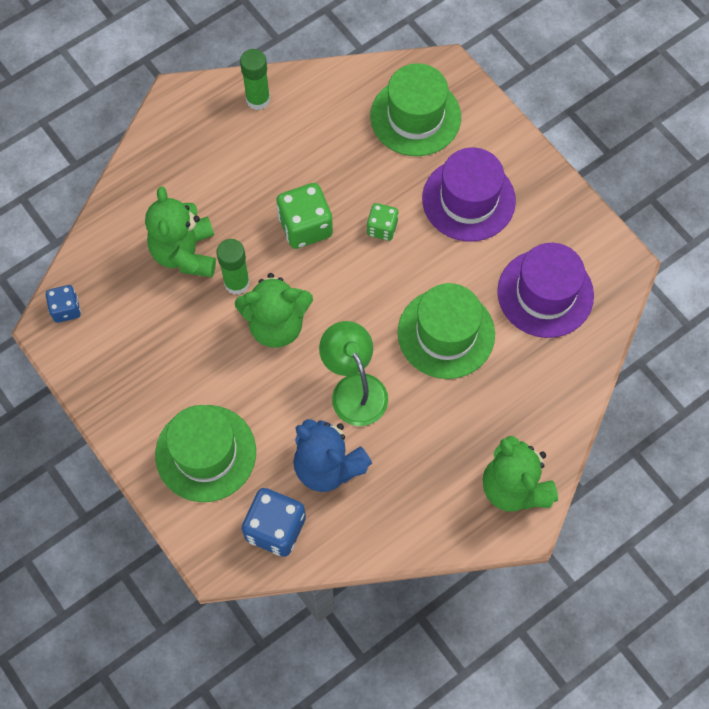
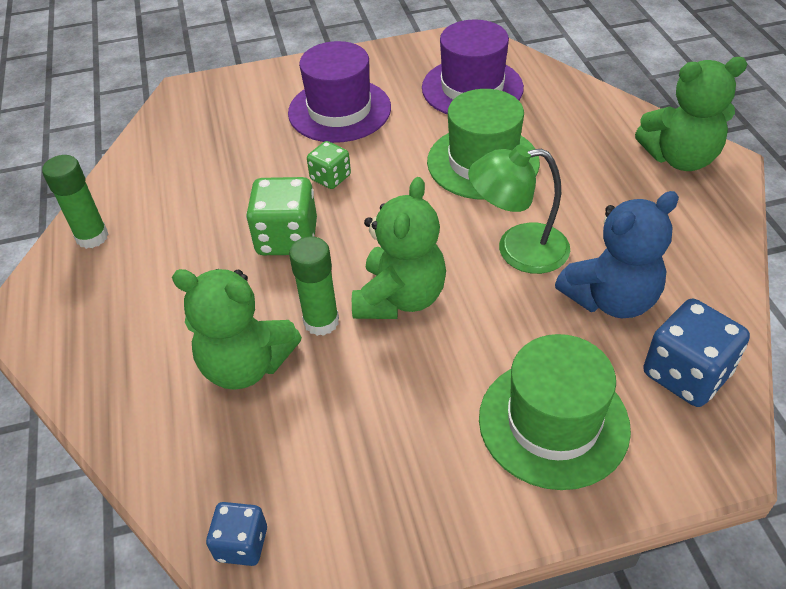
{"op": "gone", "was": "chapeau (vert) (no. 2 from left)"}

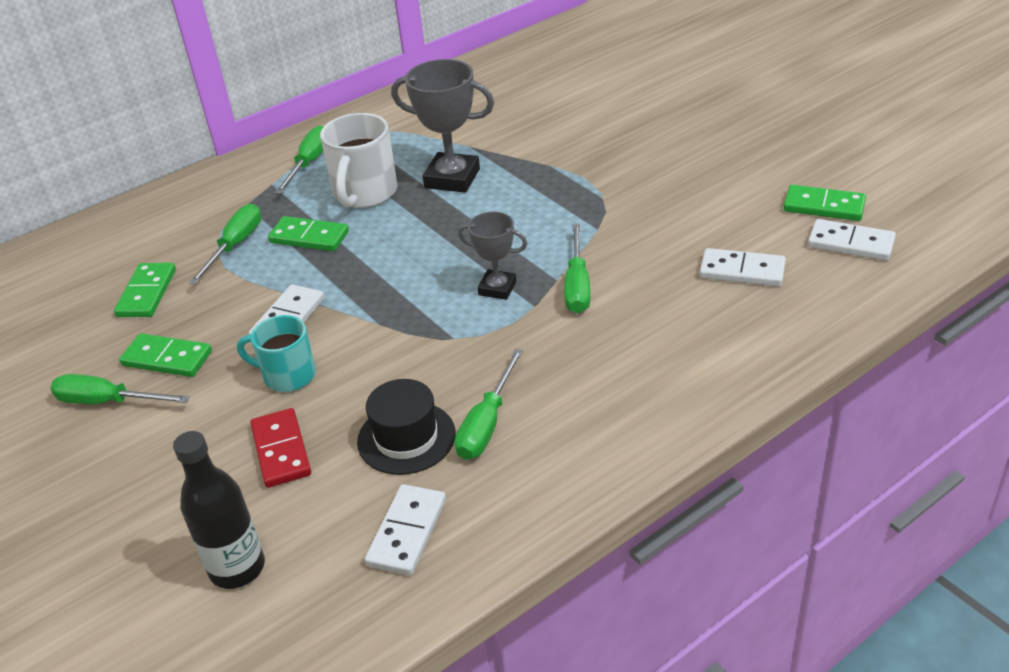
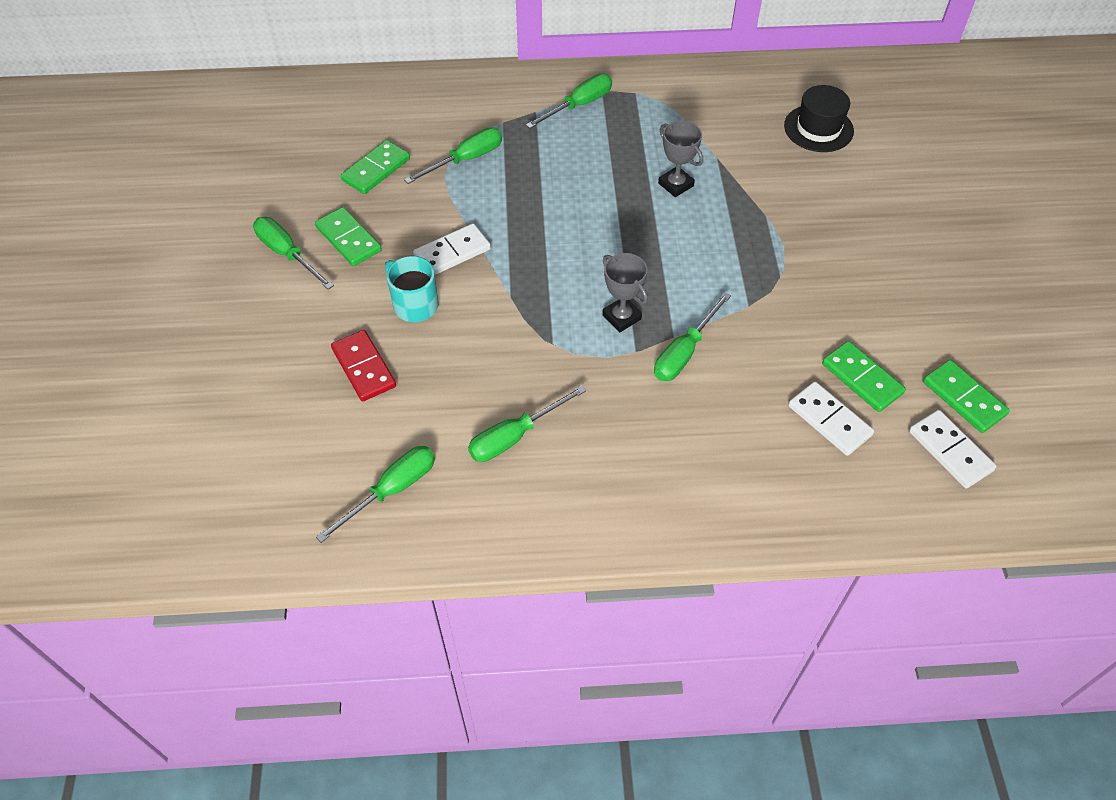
{"op": "swapped", "was": "domino (blanc) (no. 2 from left)", "now": "tournevis (vert) (no. 2 from left)"}
{"op": "rotated", "was": "domino (rouge)", "clockwise": -45}
{"op": "scaled", "was": "trophée (gris) (no. 1 from left in the first image)", "ratio": 0.6}
{"op": "shifted", "was": "chapeau (noir)"}
{"op": "shifted", "was": "domino (vert) (no. 3 from left)"}
{"op": "gone", "was": "bouteille (noir)"}
{"op": "gone", "was": "tasse (blanc)"}

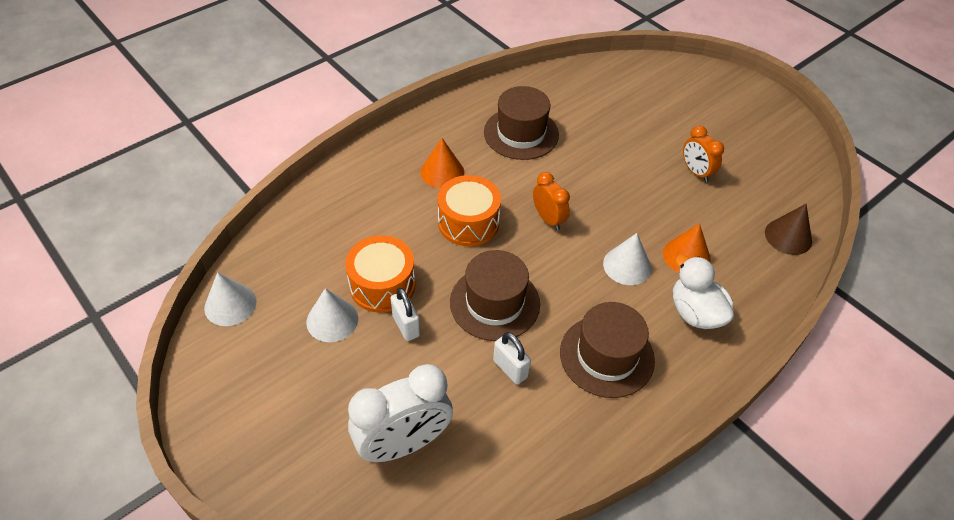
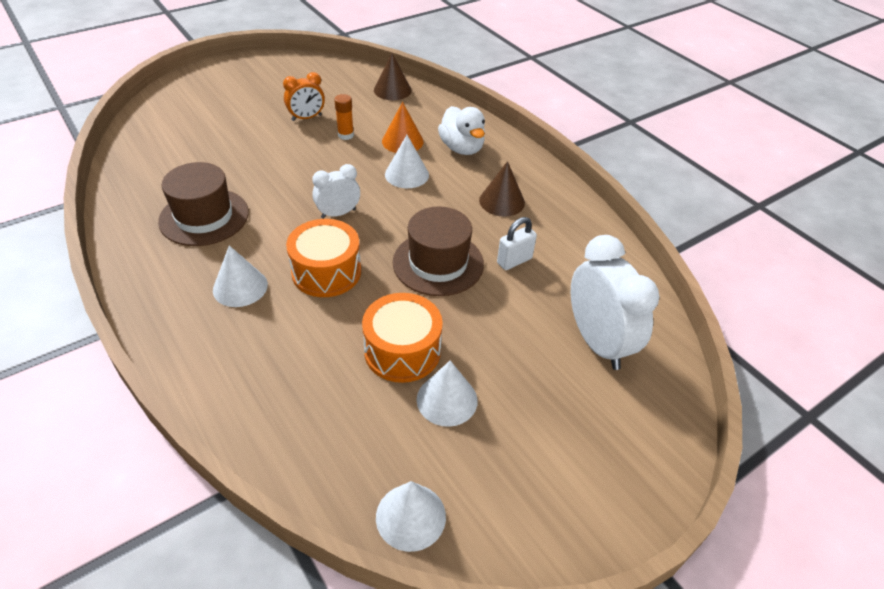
{"op": "repainted", "was": "cône (orange) (no. 1 from left)", "now": "cône (blanc) (no. 1 from left)"}
{"op": "repainted", "was": "réveil (orange) (no. 1 from left)", "now": "réveil (blanc) (no. 1 from left)"}
{"op": "new", "now": "bâton de colle (orange)"}
{"op": "rotated", "was": "canard (blanc)", "clockwise": -90}
{"op": "swapped", "was": "chapeau (marron) (no. 3 from left)", "now": "cône (marron) (no. 2 from left)"}
{"op": "gone", "was": "cadenas (blanc) (no. 1 from left)"}

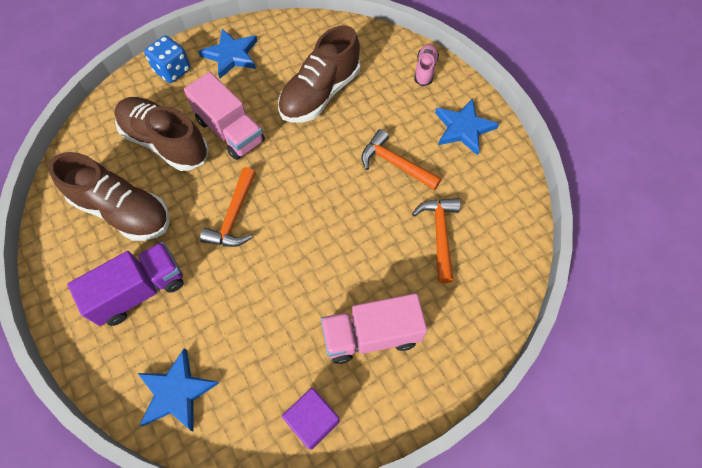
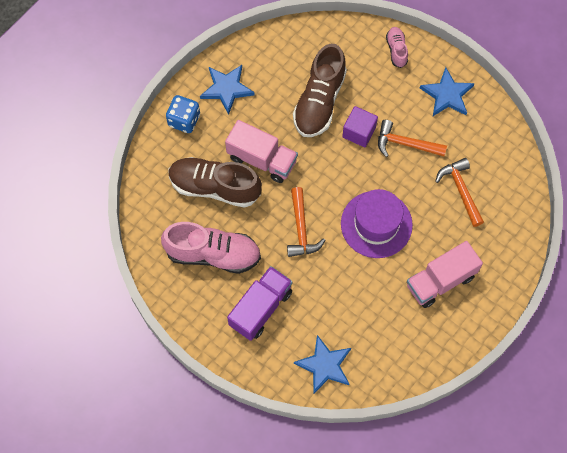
{"op": "repainted", "was": "chaussure (marron) (no. 1 from left)", "now": "chaussure (rose) (no. 1 from left)"}
{"op": "new", "now": "chapeau (violet)"}
{"op": "shifted", "was": "cube (violet)"}

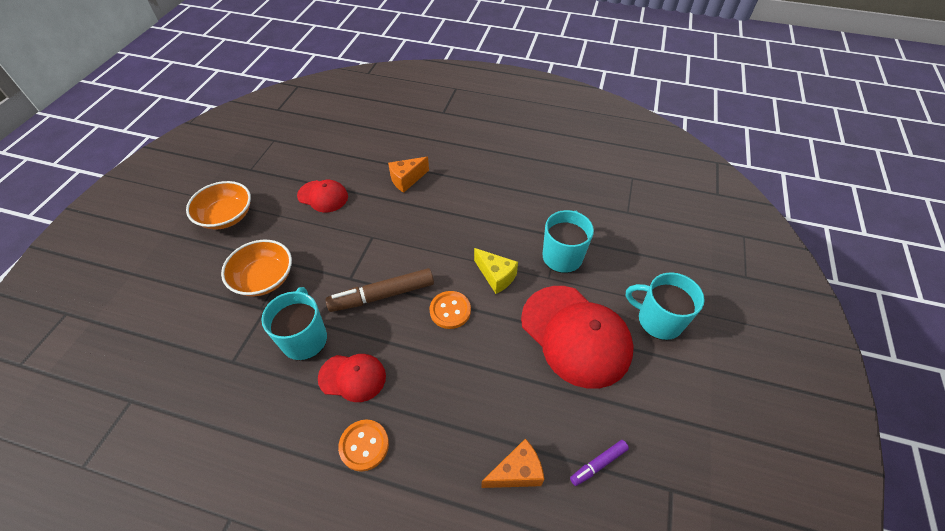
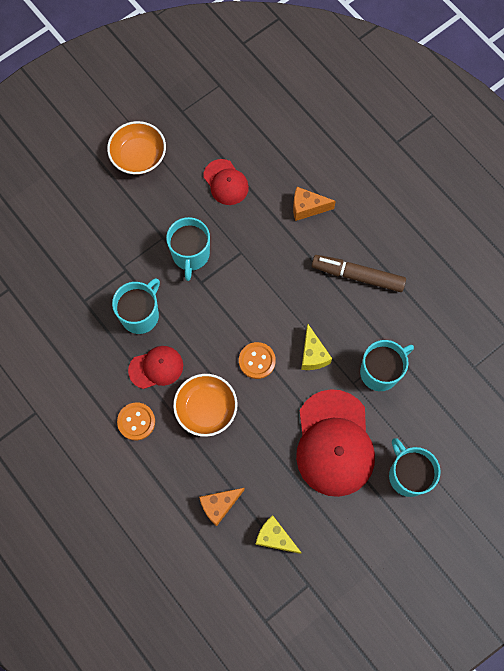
{"op": "rotated", "was": "casquette (rouge) (no. 2 from left in the first image)", "clockwise": -60}
{"op": "new", "now": "tasse (turquoise) (no. 2 from left)"}
{"op": "shifted", "was": "bol (orange) (no. 2 from left)"}
{"op": "rotated", "was": "fromage (orange) (no. 2 from left in the first image)", "clockwise": 135}
{"op": "swapped", "was": "feutre (violet)", "now": "fromage (jaune) (no. 1 from left)"}
{"op": "shifted", "was": "feutre (marron)"}

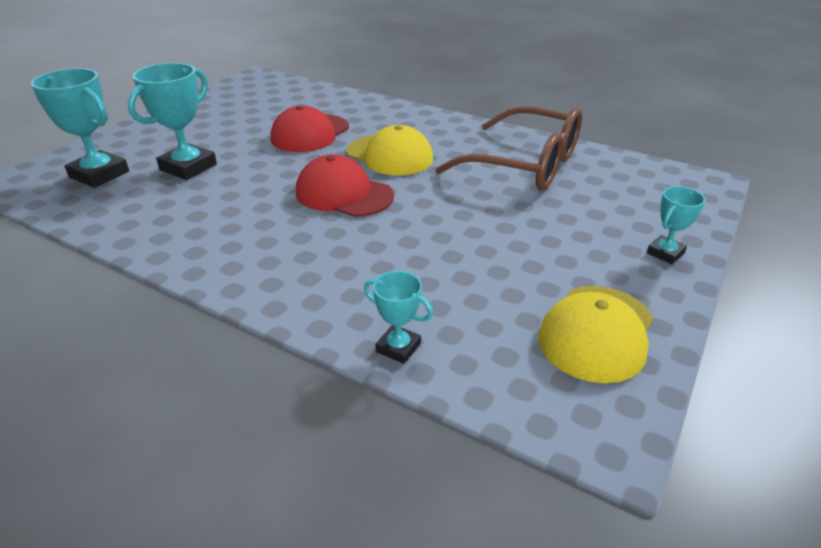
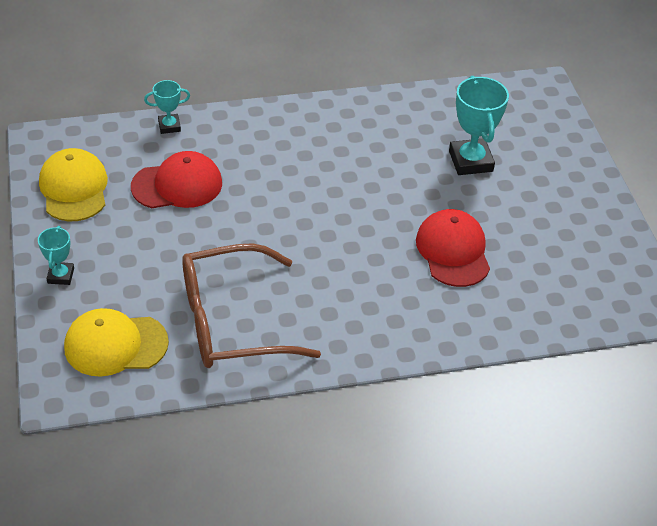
{"op": "shifted", "was": "casquette (jaune) (no. 1 from left in the first image)", "now": "casquette (jaune) (no. 2 from left)"}
{"op": "shifted", "was": "casquette (rouge) (no. 2 from left in the first image)", "now": "casquette (rouge) (no. 1 from left)"}
{"op": "gone", "was": "trophée (turquoise) (no. 1 from left)"}

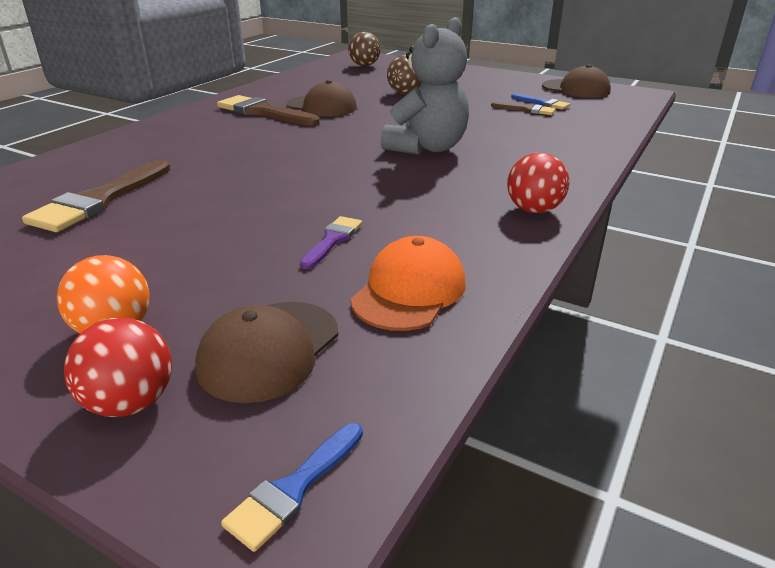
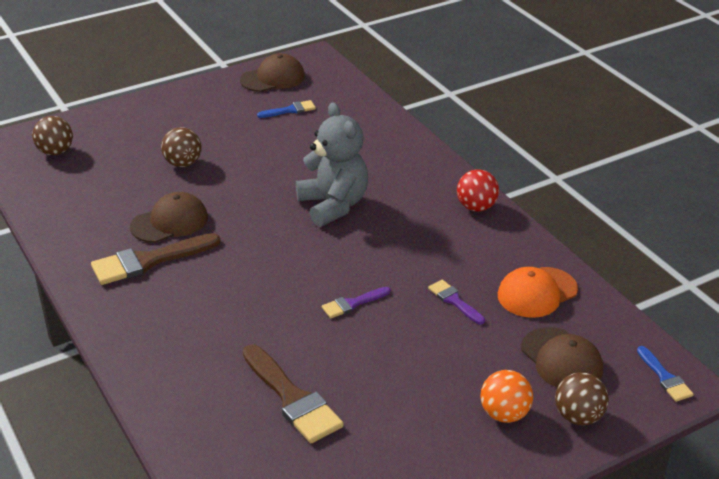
{"op": "new", "now": "pinceau (violet) (no. 1 from left)"}
{"op": "rotated", "was": "casquette (orange)", "clockwise": -90}
{"op": "repainted", "was": "balle (rouge) (no. 1 from left)", "now": "balle (marron) (no. 3 from left)"}
{"op": "gone", "was": "pinceau (marron) (no. 3 from left)"}

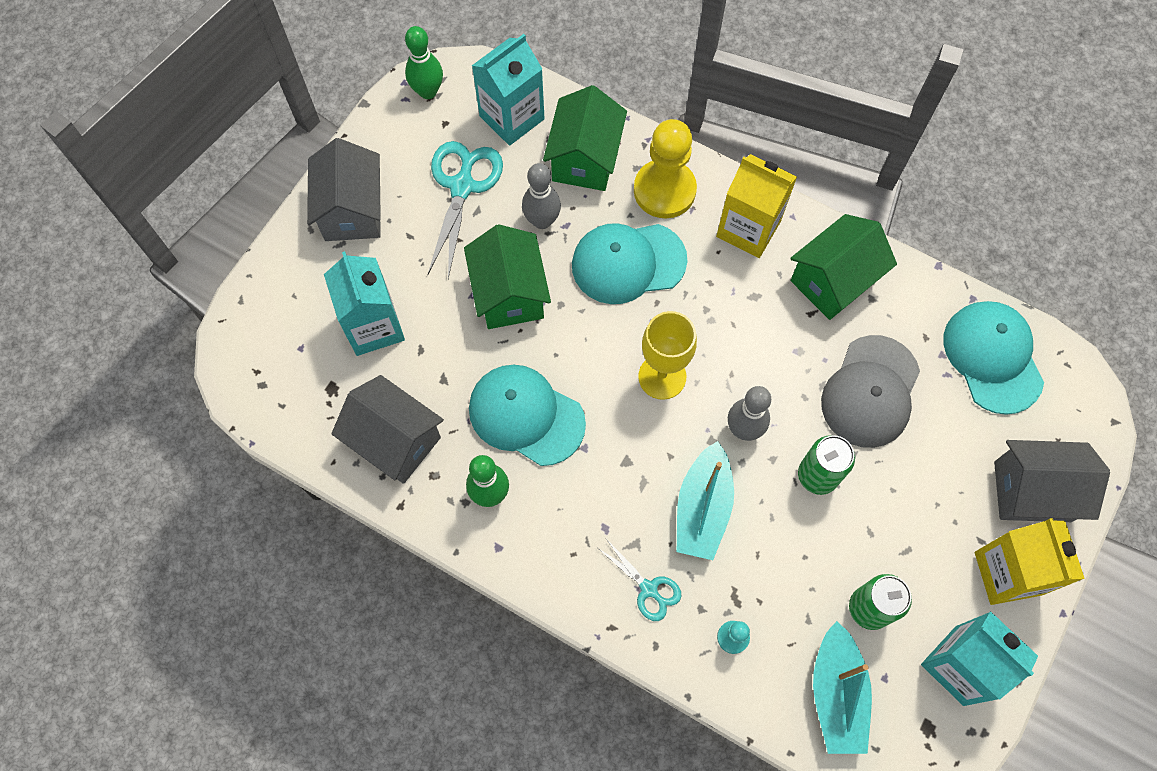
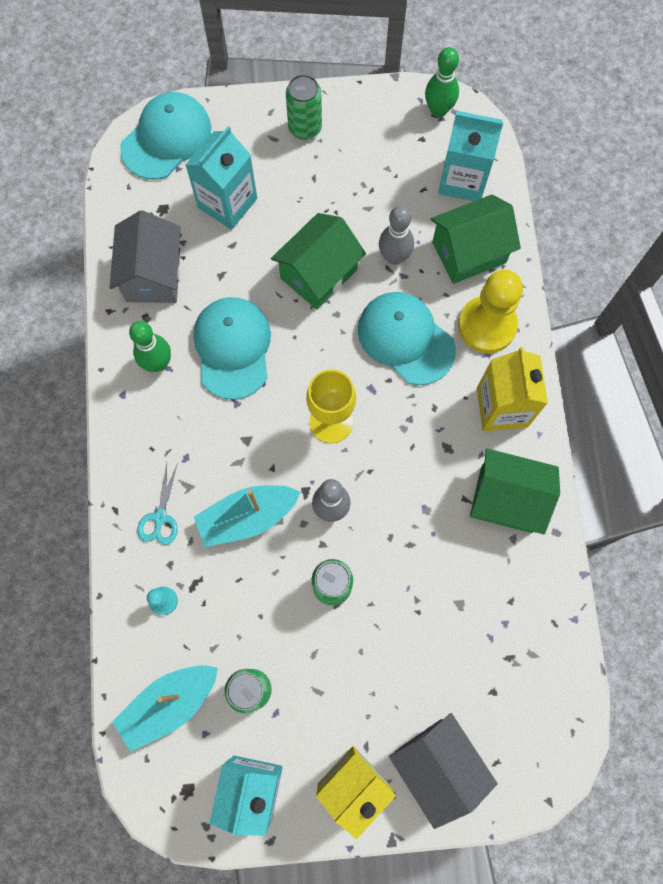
{"op": "shifted", "was": "casquette (turquoise) (no. 3 from left in the first image)", "now": "casquette (turquoise) (no. 1 from left)"}
{"op": "swapped", "was": "maison (gris) (no. 1 from left)", "now": "canette (vert) (no. 2 from left)"}
{"op": "gone", "was": "ciseaux (turquoise) (no. 1 from left)"}
{"op": "gone", "was": "casquette (gris)"}

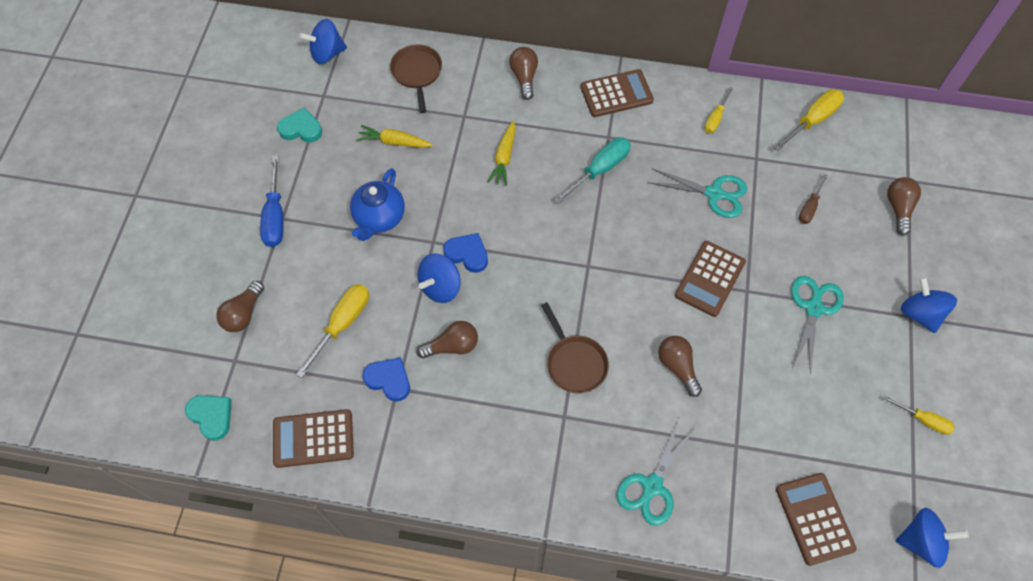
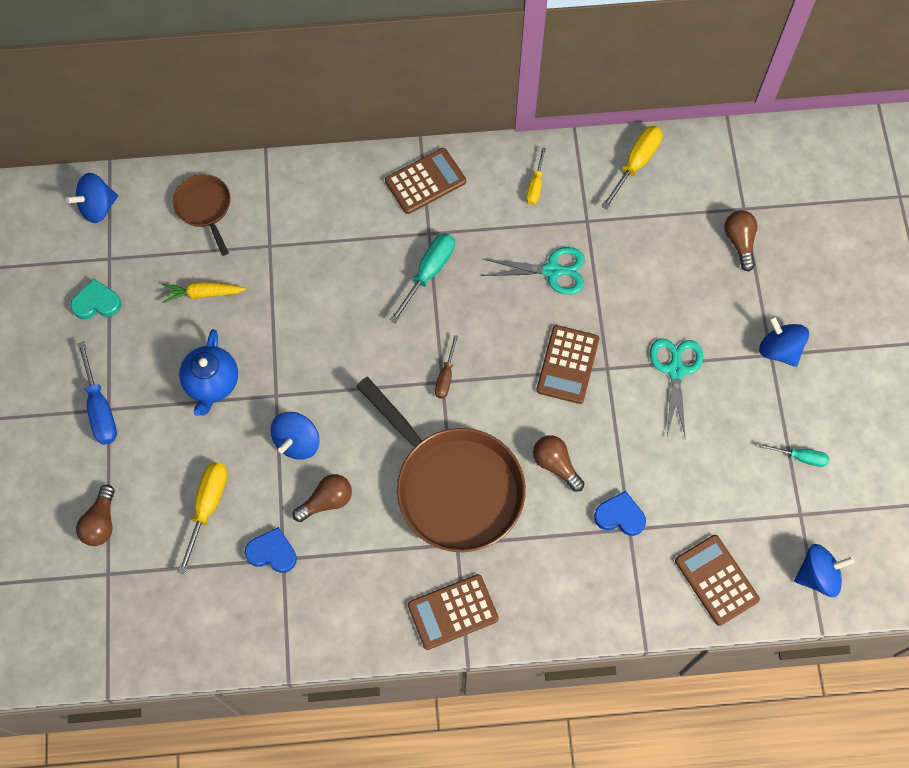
{"op": "scaled", "was": "poêle (marron) (no. 2 from left)", "ratio": 2.03}
{"op": "shifted", "was": "calculatrice (marron) (no. 1 from left in the first image)", "now": "calculatrice (marron) (no. 2 from left)"}
{"op": "shifted", "was": "tournevis (marron)"}
{"op": "shifted", "was": "cœur (bleu) (no. 2 from left)"}
{"op": "repainted", "was": "tournevis (jaune) (no. 4 from left)", "now": "tournevis (turquoise) (no. 2 from left)"}
{"op": "gone", "was": "cœur (turquoise) (no. 1 from left)"}
{"op": "gone", "was": "carotte (jaune) (no. 2 from left)"}
{"op": "gone", "was": "ampoule (marron) (no. 3 from left)"}
{"op": "gone", "was": "ciseaux (turquoise) (no. 1 from left)"}

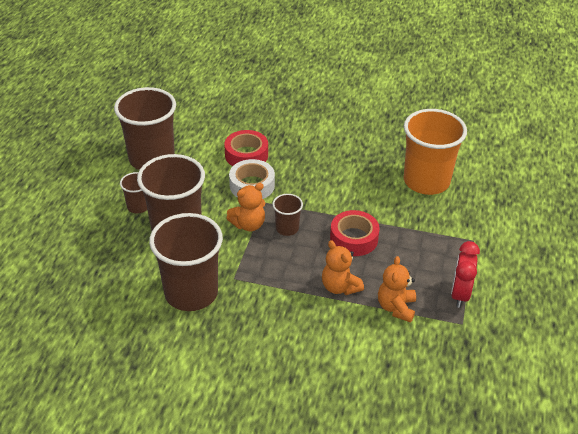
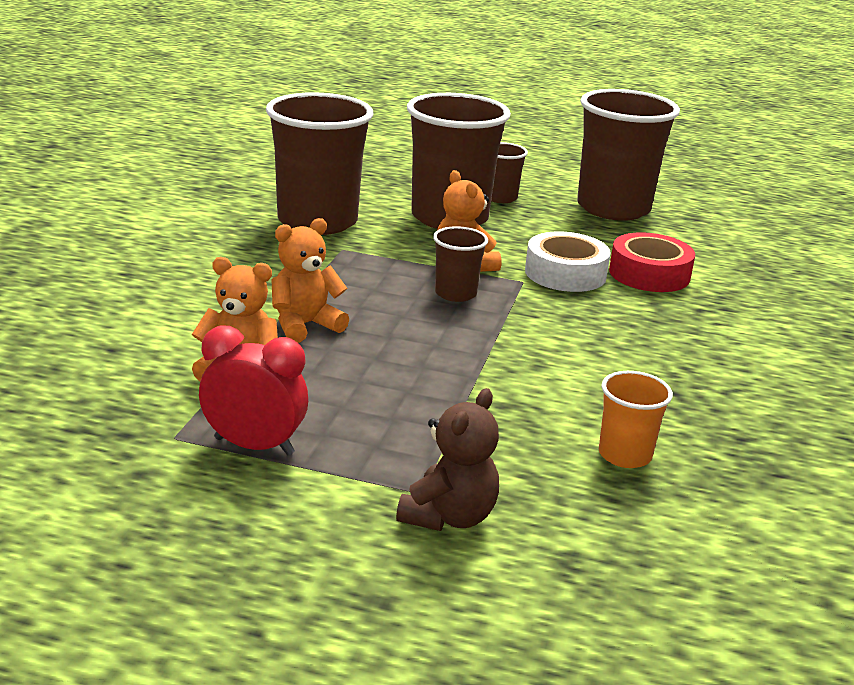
{"op": "new", "now": "ours en peluche (marron)"}
{"op": "scaled", "was": "gobelet (orange)", "ratio": 0.47}
{"op": "gone", "was": "ruban adhésif (rouge) (no. 2 from left)"}

